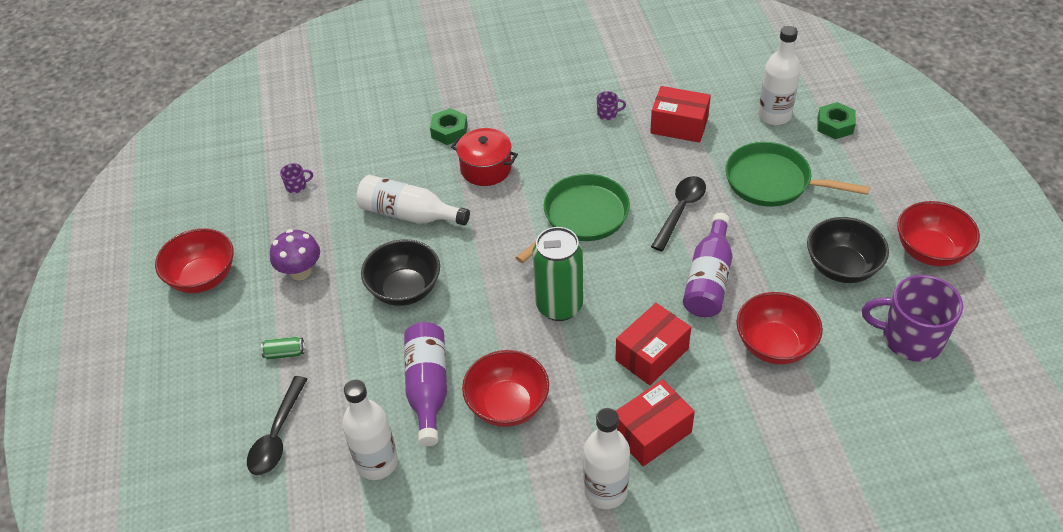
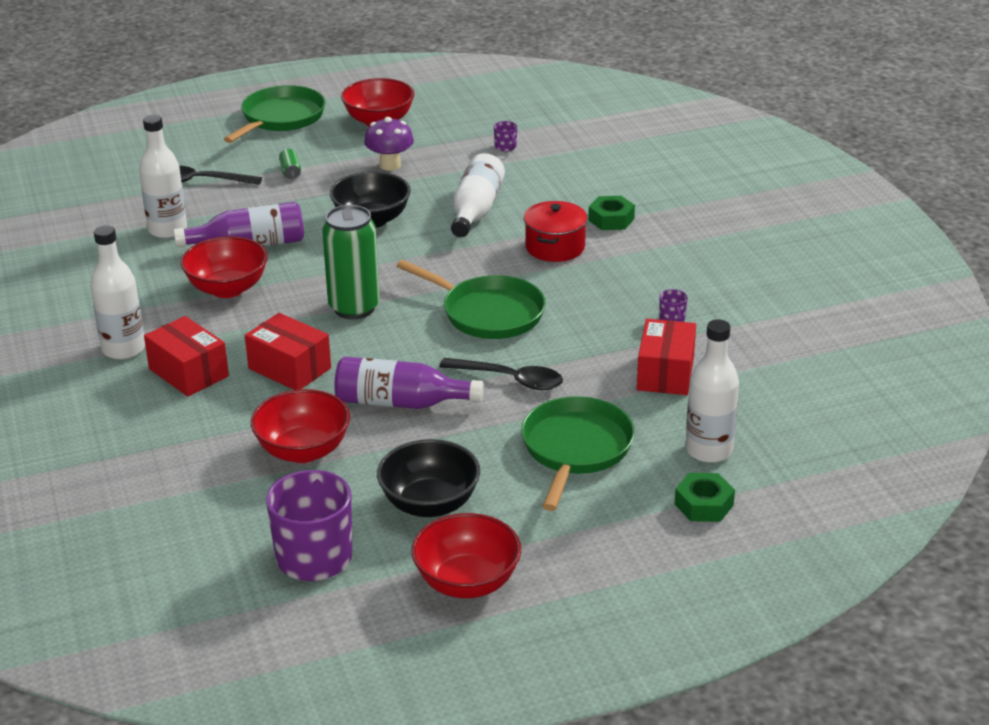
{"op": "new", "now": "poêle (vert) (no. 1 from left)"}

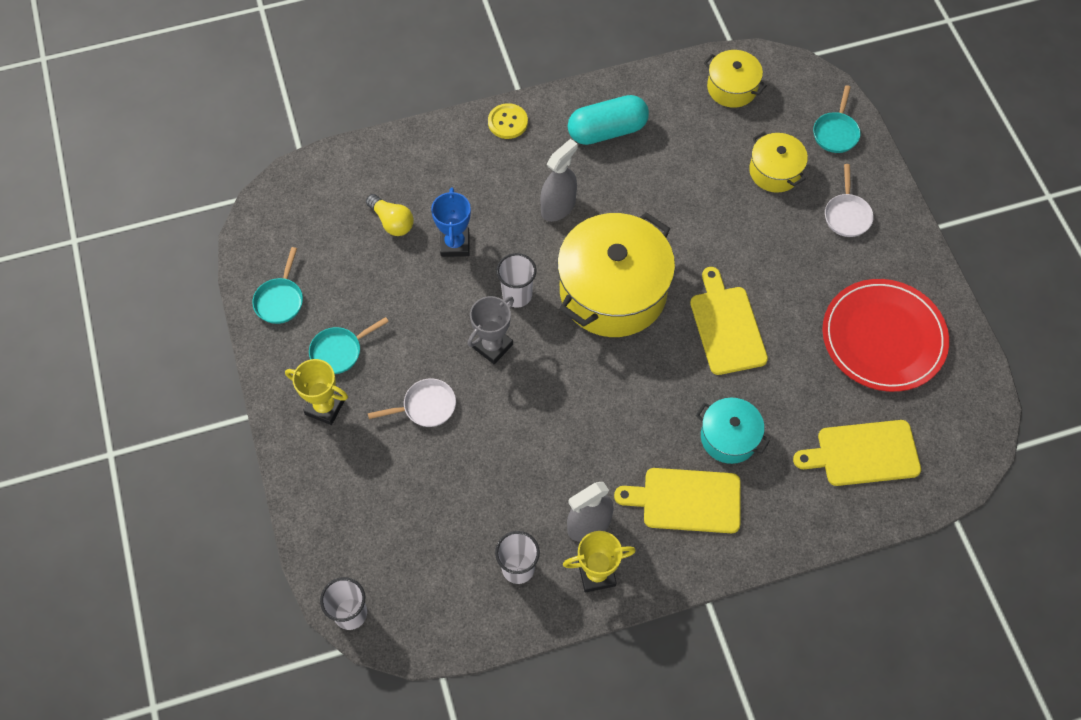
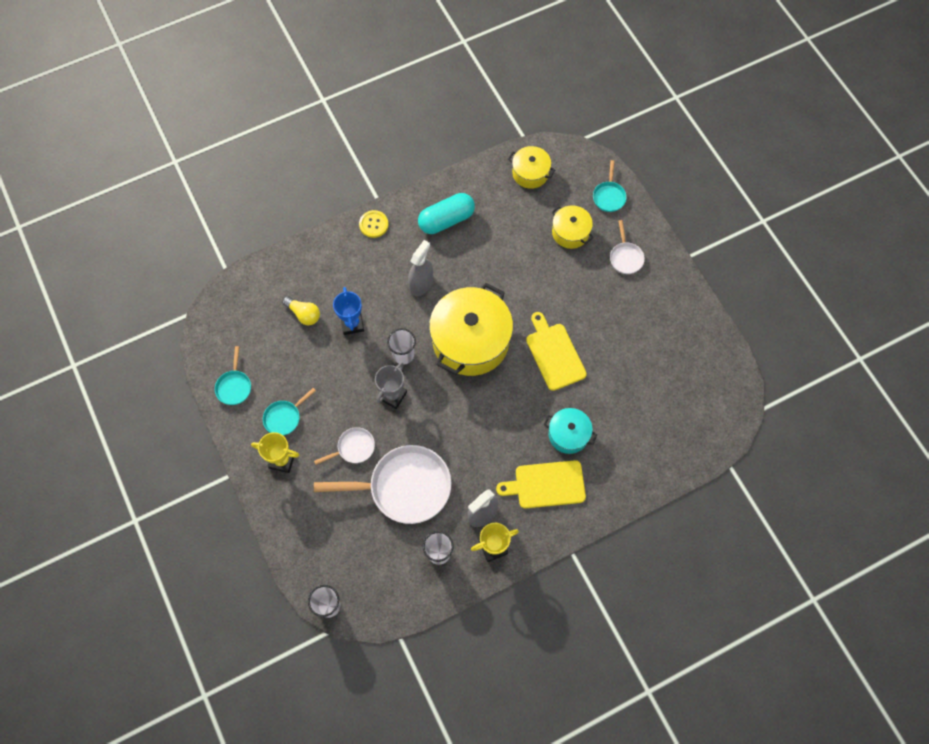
{"op": "new", "now": "poêle (blanc) (no. 2 from left)"}
{"op": "gone", "was": "planche à découper (jaune) (no. 3 from left)"}
{"op": "gone", "was": "assiette (rouge)"}

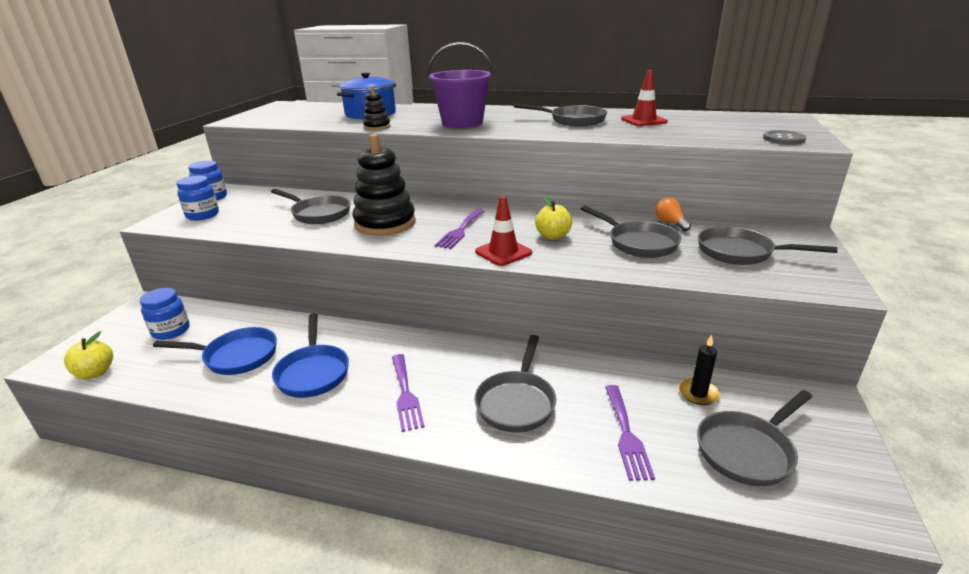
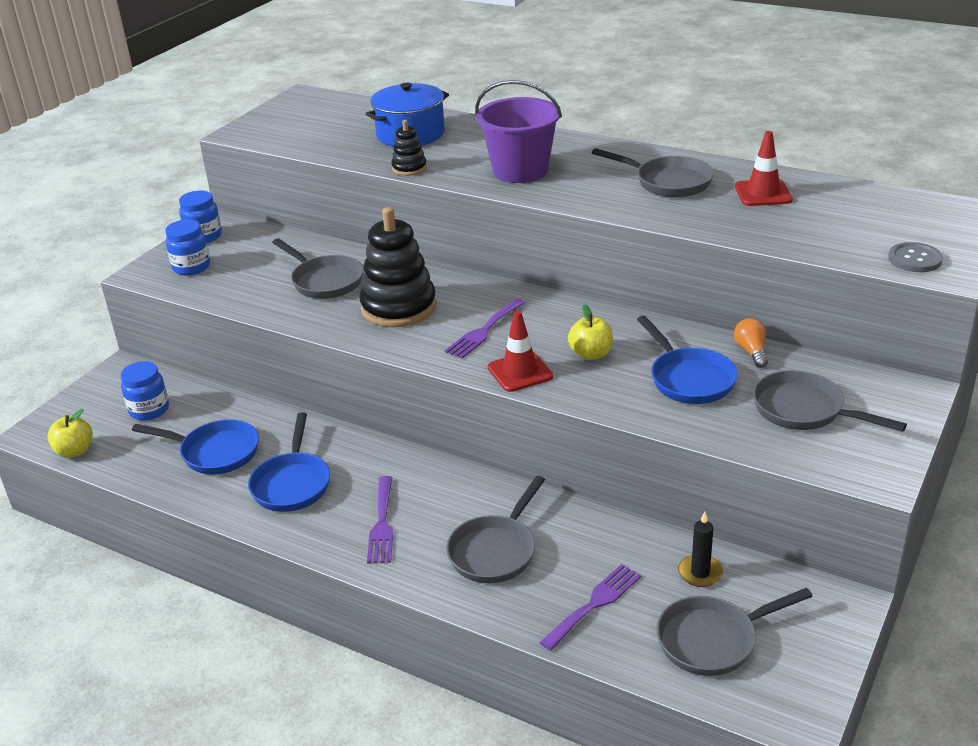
{"op": "rotated", "was": "fourchette (violet) (no. 3 from left)", "clockwise": -150}
{"op": "repainted", "was": "poêle (gris) (no. 4 from left)", "now": "poêle (bleu) (no. 3 from left)"}

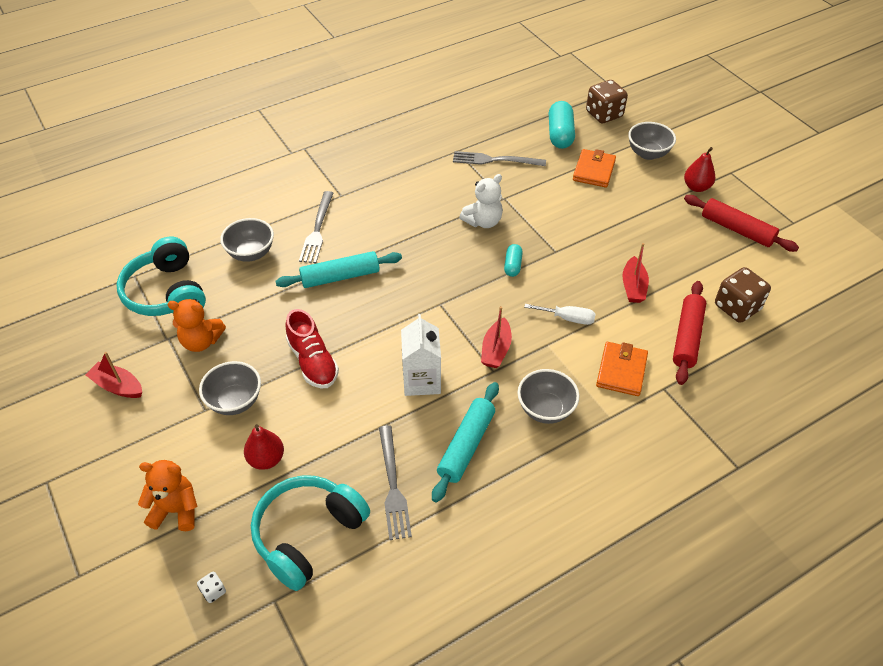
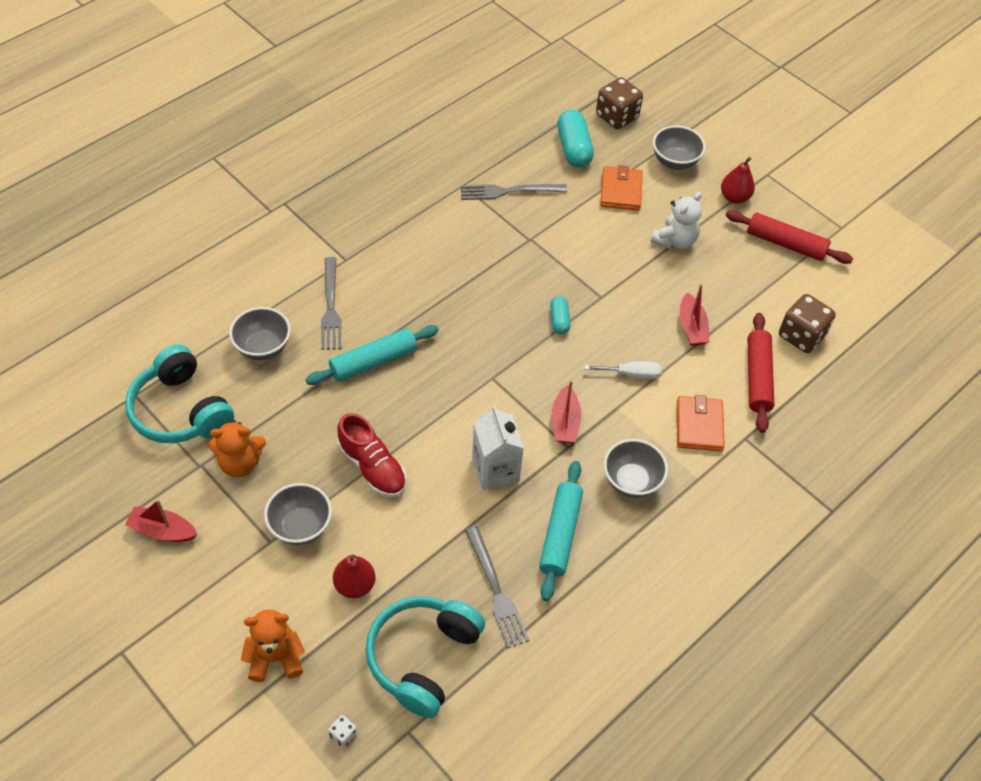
{"op": "shifted", "was": "ours en peluche (blanc)"}

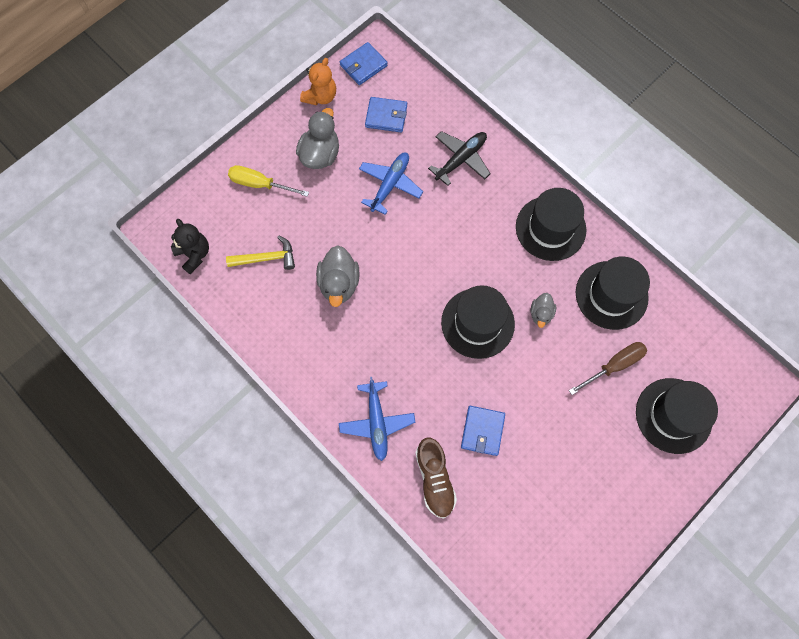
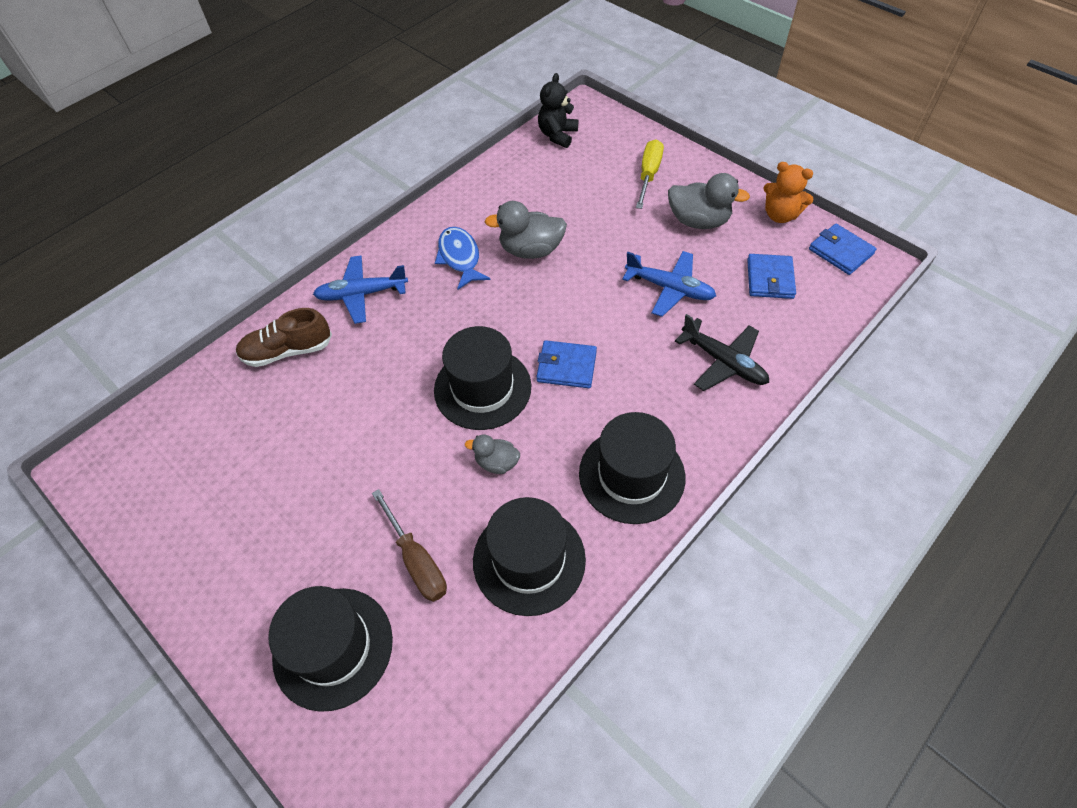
{"op": "new", "now": "poisson (bleu)"}
{"op": "shifted", "was": "portefeuille (bleu) (no. 3 from left in the first image)", "now": "portefeuille (bleu) (no. 1 from left)"}
{"op": "rotated", "was": "ours en peluche (noir)", "clockwise": 150}
{"op": "gone", "was": "marteau (jaune)"}

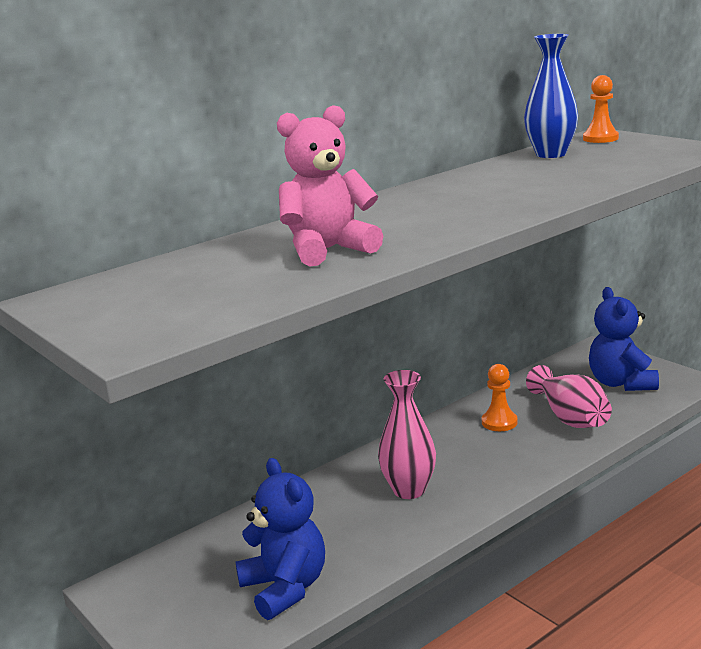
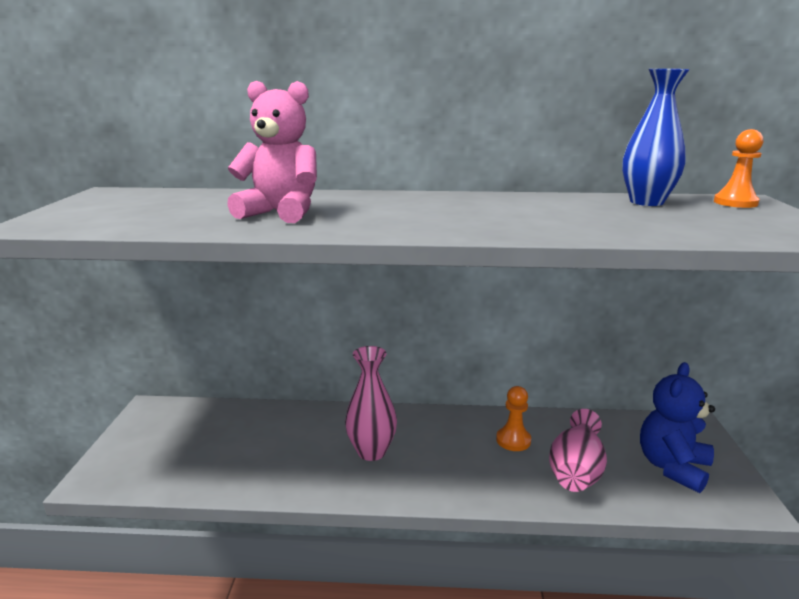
{"op": "gone", "was": "ours en peluche (bleu) (no. 1 from left)"}

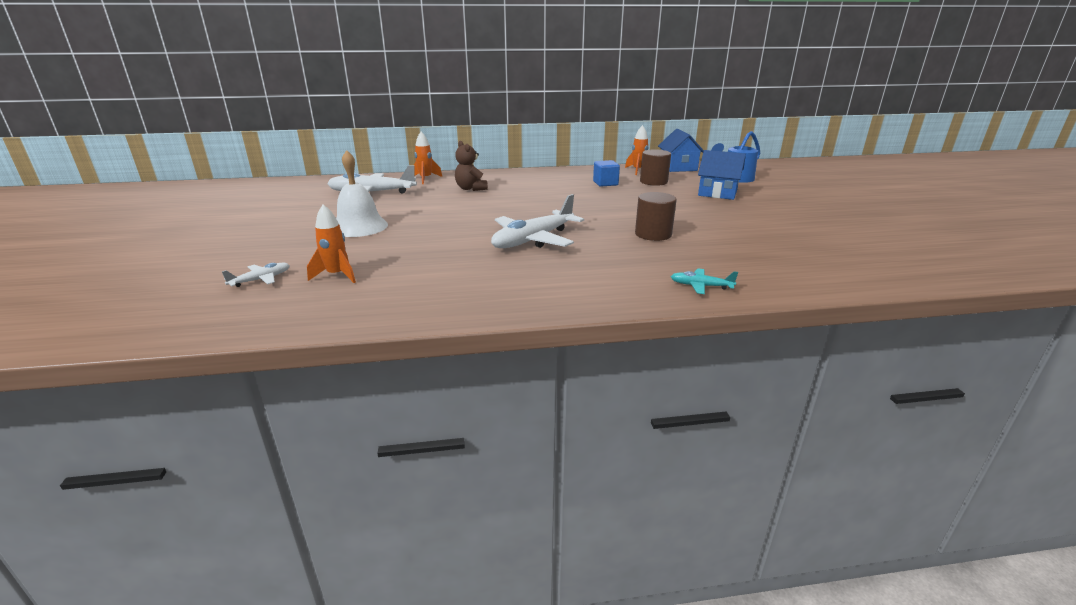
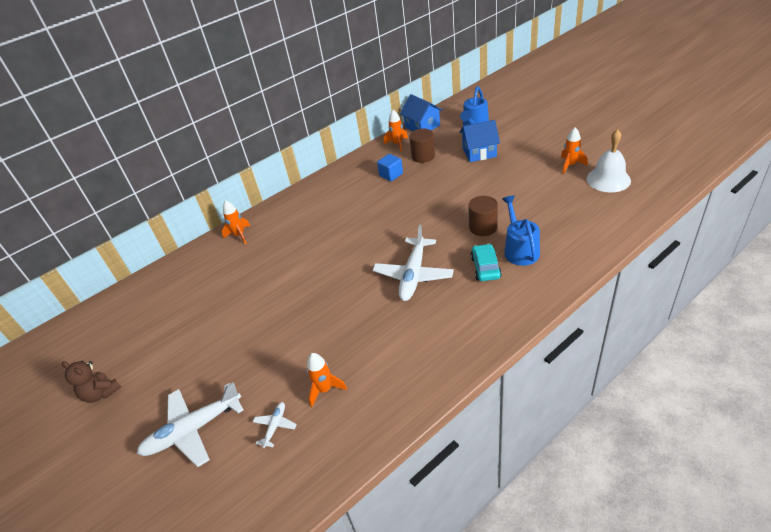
{"op": "shifted", "was": "ours en peluche (marron)"}
{"op": "shifted", "was": "avion (blanc) (no. 2 from left in the first image)", "now": "avion (blanc) (no. 1 from left)"}
{"op": "new", "now": "voiture (turquoise)"}
{"op": "new", "now": "arrosoir (bleu) (no. 2 from left)"}
{"op": "new", "now": "fusée (orange) (no. 4 from left)"}
{"op": "shifted", "was": "cloche (blanc)"}
{"op": "gone", "was": "avion (turquoise)"}

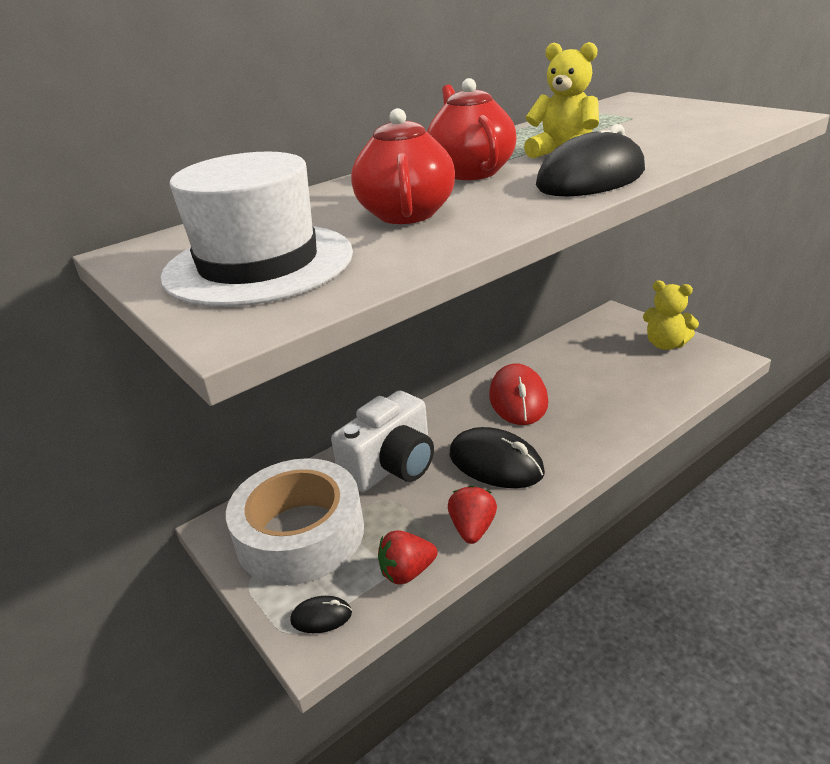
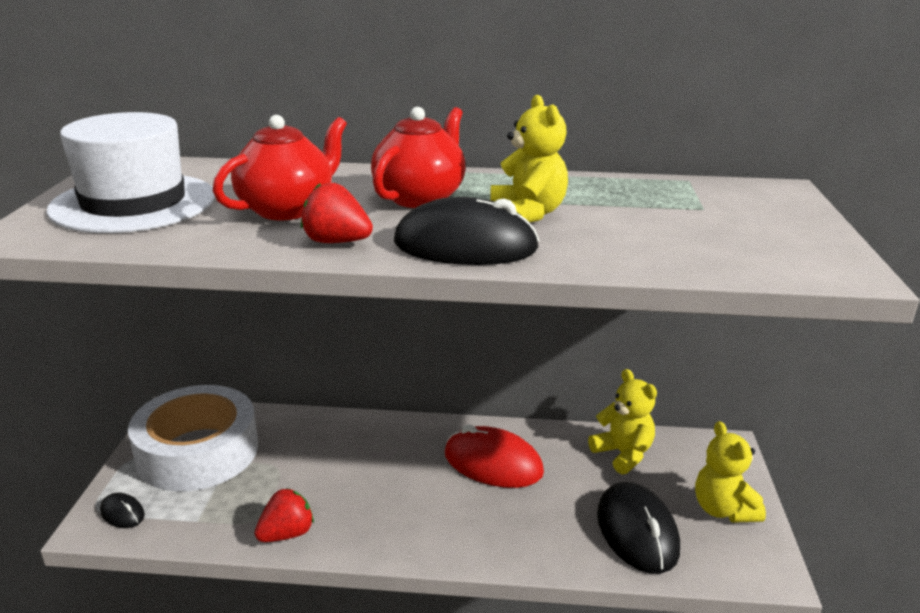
{"op": "shifted", "was": "fraise (rouge) (no. 1 from left in the first image)", "now": "fraise (rouge) (no. 2 from left)"}
{"op": "rotated", "was": "souris (rouge)", "clockwise": 75}
{"op": "new", "now": "ours en peluche (jaune) (no. 2 from left)"}
{"op": "shifted", "was": "souris (noir) (no. 2 from left in the first image)", "now": "souris (noir) (no. 3 from left)"}
{"op": "gone", "was": "appareil photo (blanc)"}

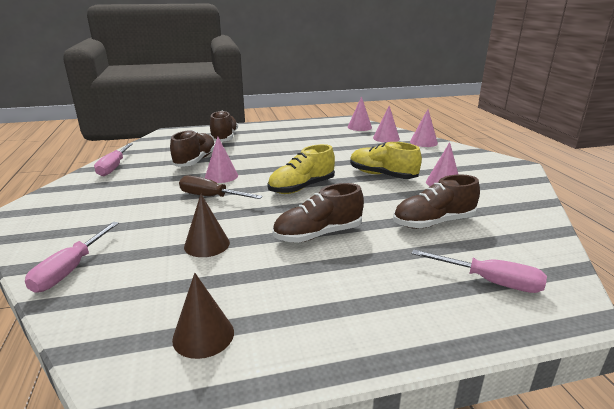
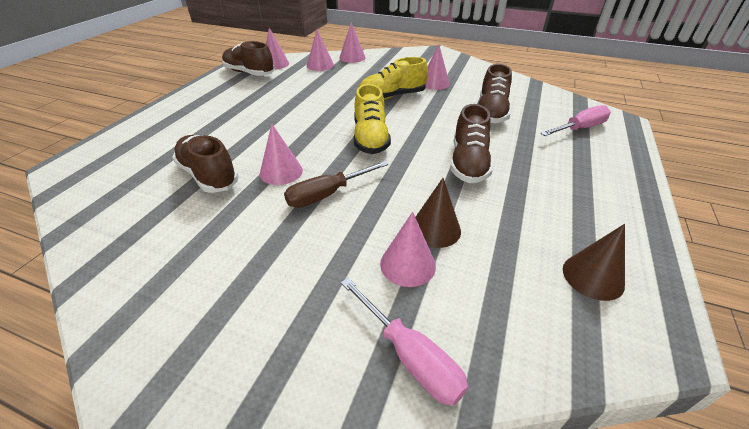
{"op": "shifted", "was": "chaussure (marron) (no. 2 from left)"}
{"op": "new", "now": "cône (rose) (no. 5 from left)"}
{"op": "gone", "was": "tournevis (rose) (no. 2 from left)"}

